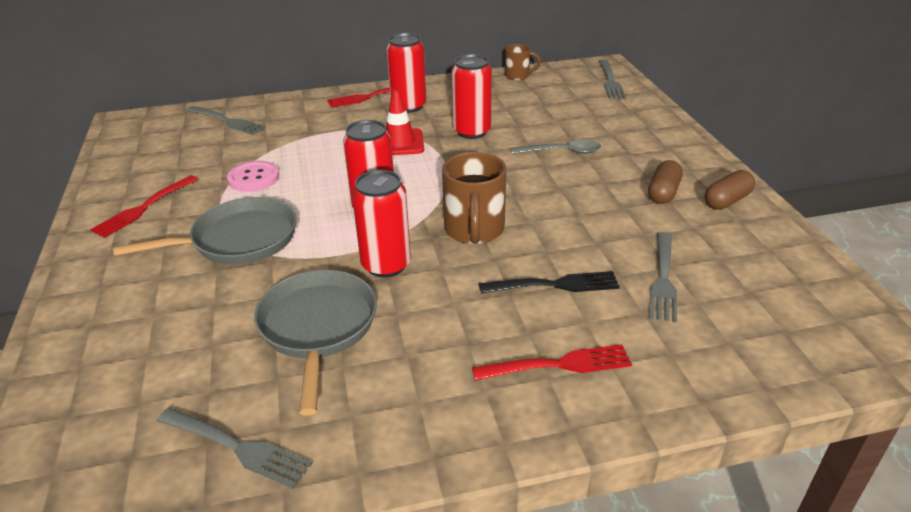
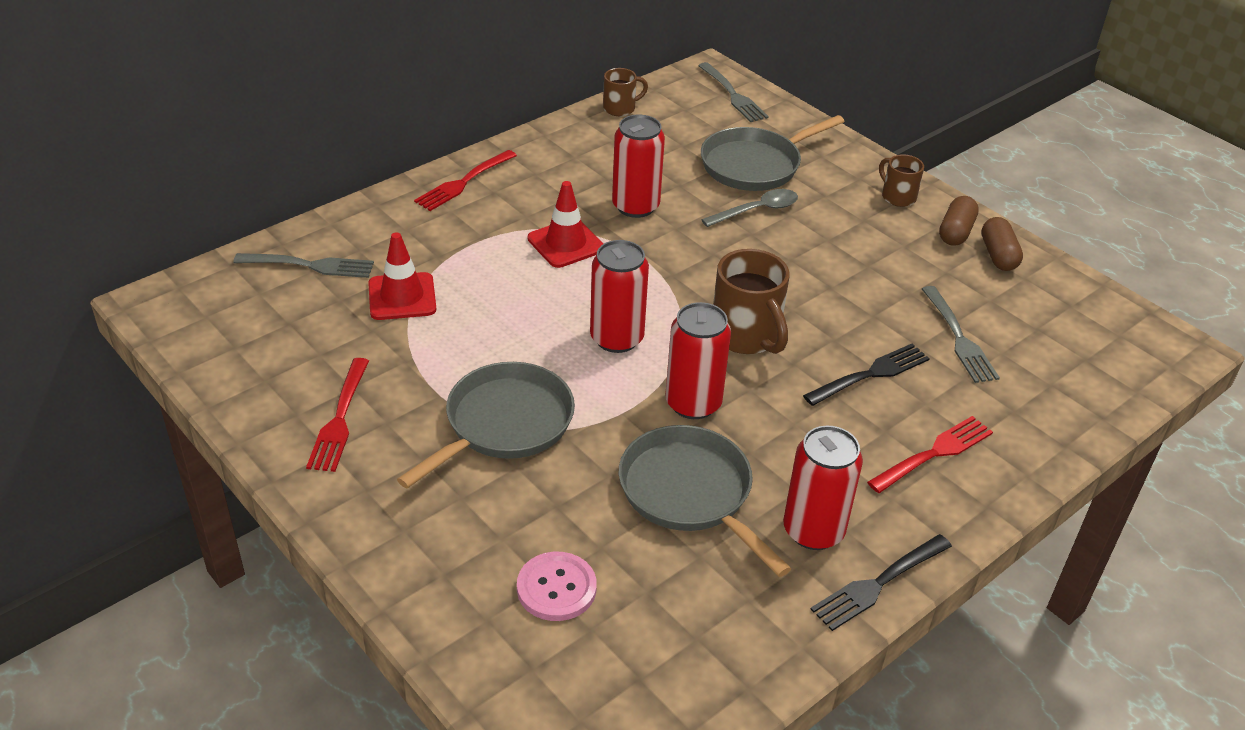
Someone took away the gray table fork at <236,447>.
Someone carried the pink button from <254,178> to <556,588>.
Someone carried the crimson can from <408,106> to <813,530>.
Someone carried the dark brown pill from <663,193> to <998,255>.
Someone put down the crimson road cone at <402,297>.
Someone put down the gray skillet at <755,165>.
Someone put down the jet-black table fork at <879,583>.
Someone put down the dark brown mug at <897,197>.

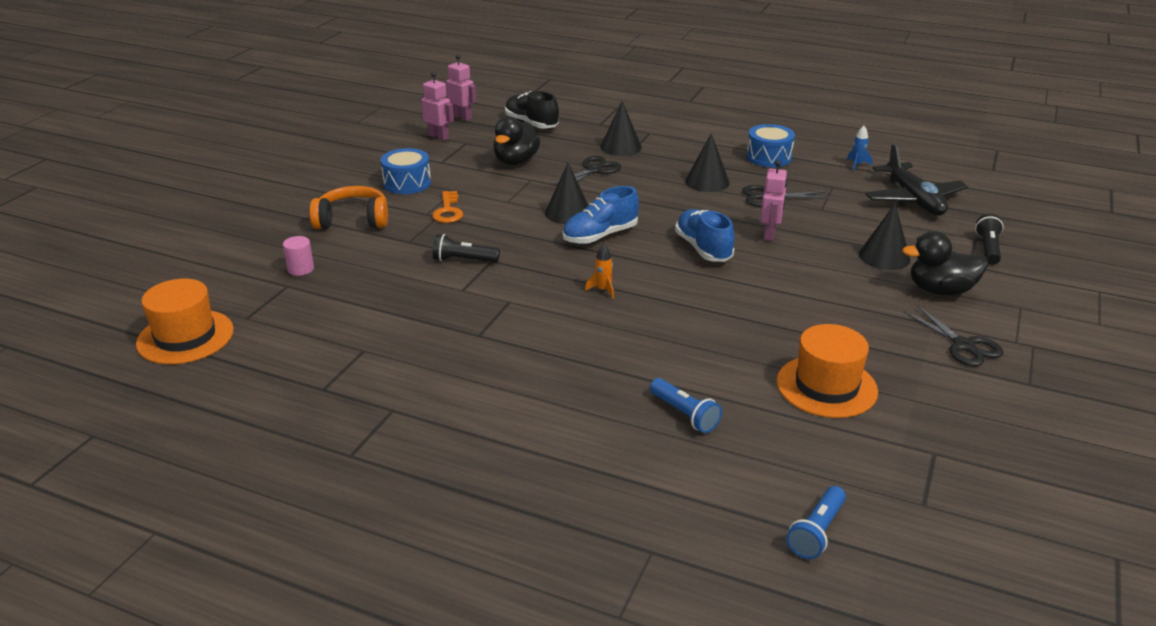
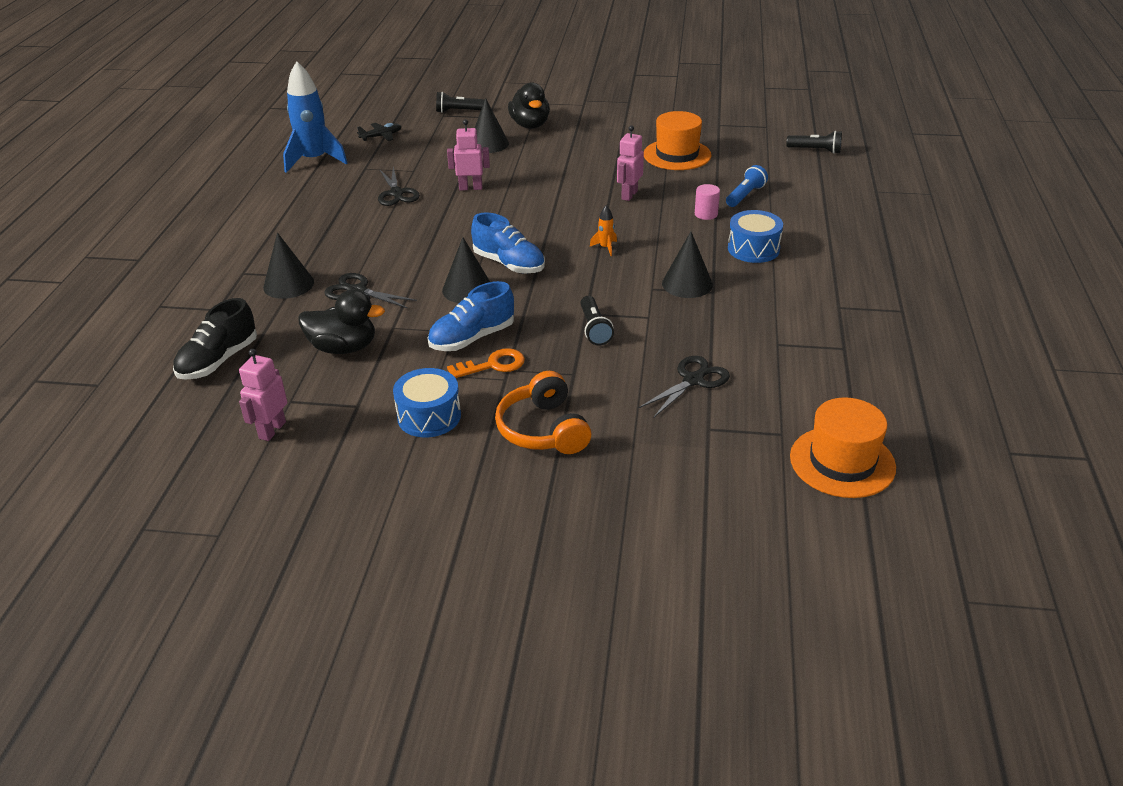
Someone carried the pink cylinder from <300,269> to <706,214>.
Someone carried the pink robot figure from <462,117> to <629,195>.
Someone carried the cobalt sneaker from <703,248> to <472,338>.
Someone carried the jet-black cone shape from <707,182> to <687,284>.
Someone carried the cobalt drum from <769,157> to <753,249>.
Someone repainted the cobalt torch at <816,532>, which became the jet-black torch at <815,150>.
Someone scaled the cobalt spaceship at <857,165> by 2.44.
Someone scaled the jet-black toy plane at <913,199> by 0.49.
Someone carried the jet-black scissors from <963,345> to <693,380>.

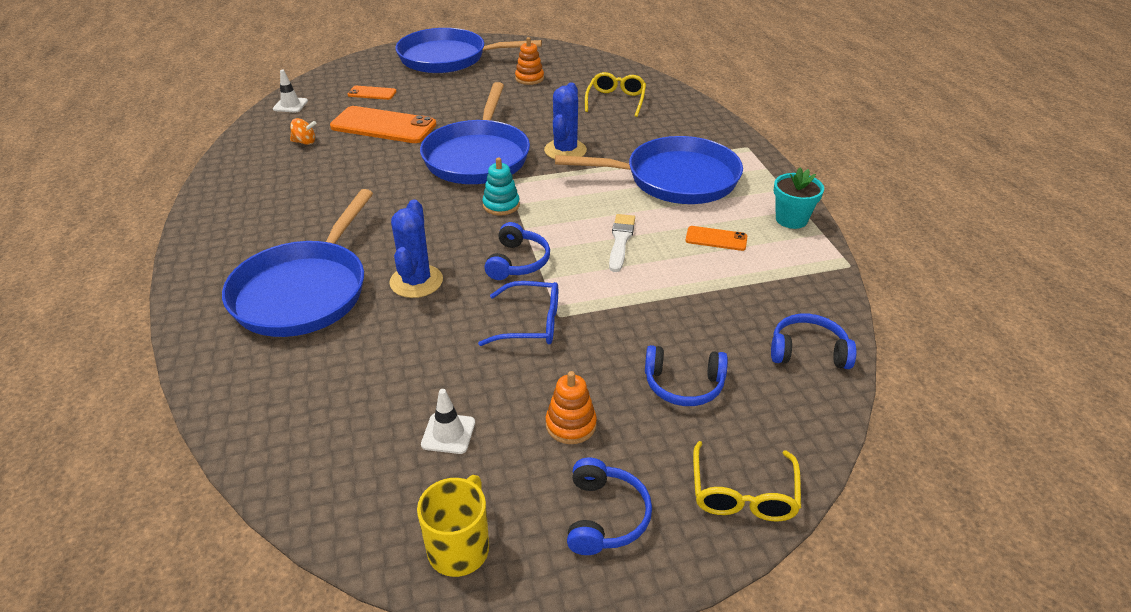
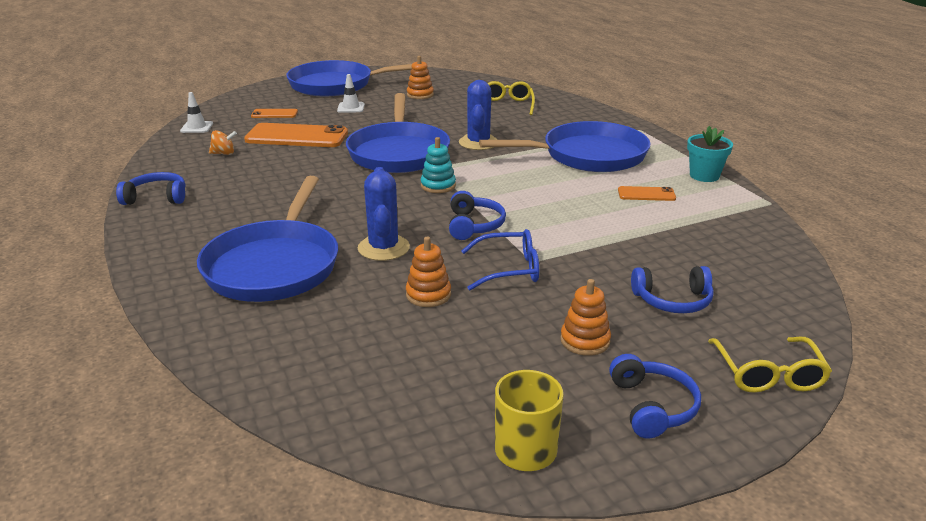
Someone carried the pure white road cone from <448,433> to <351,108>.
Someone took away the pure white paintbrush at <621,240>.
Someone carried the cobalt headset from <808,351> to <156,198>.
Someone put down the orange-coloured stacking toy at <428,295>.

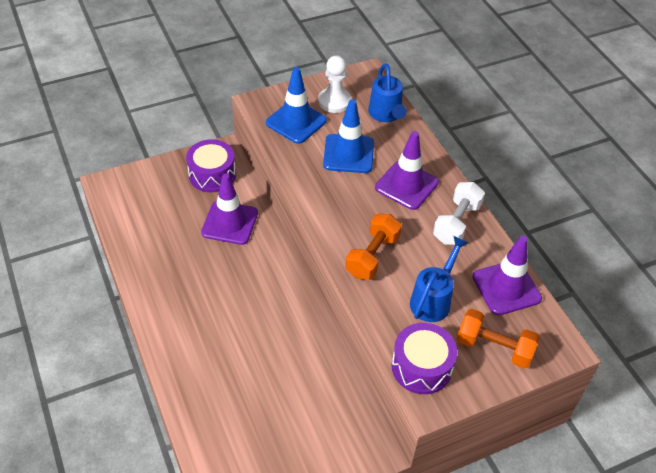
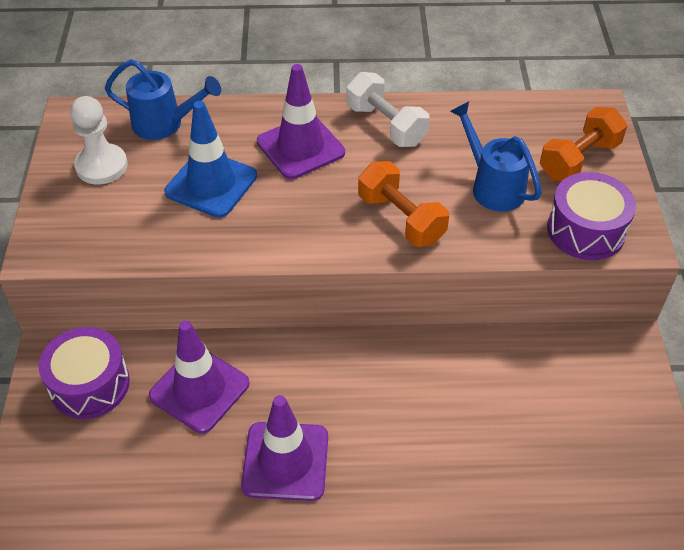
Someone took away the cobalt road cone at <296,122>.
Someone carried the violet road cone from <506,288> to <285,461>.

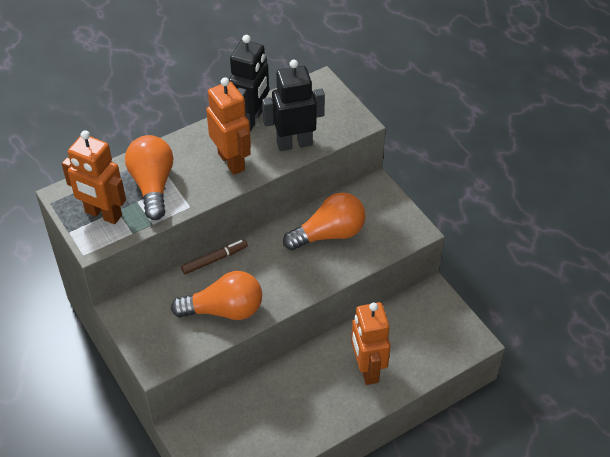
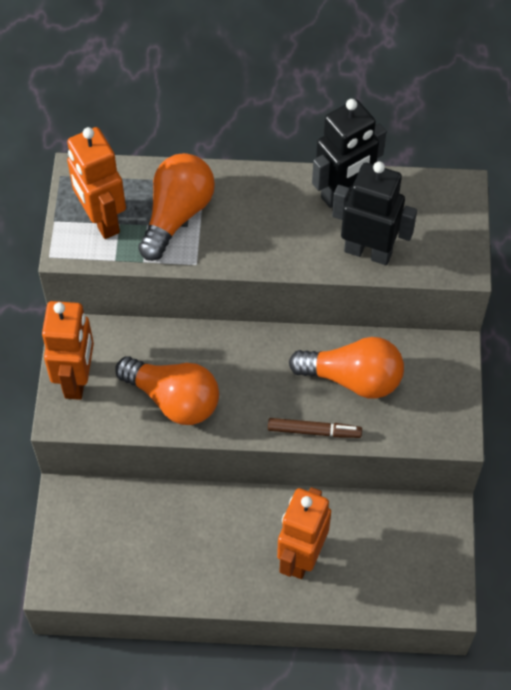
Someone carried the dark brown marker pen from <215,259> to <314,431>.
Someone carried the orange-coloured robot figure from <232,161> to <77,379>.

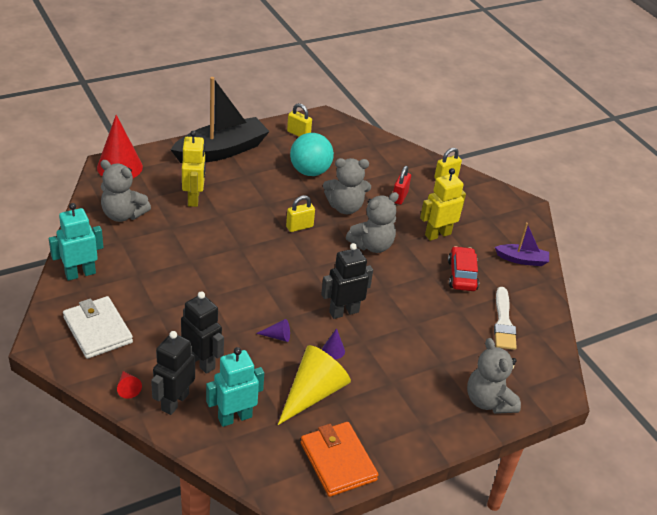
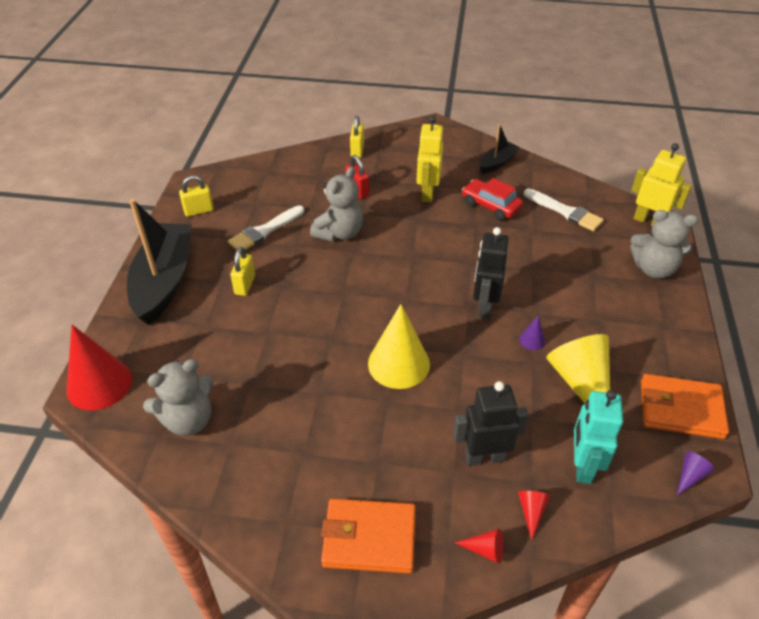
Someone took away the teal robot figure at <80,273>.
Someone repainted the pure white billfold at <98,330>, which became the orange-coloured billfold at <369,538>.
Someone swapped the jet-black robot figure at <174,402> for the crimson cone shape at <531,511>.
Someone carried the golden robot figure from <194,198> to <648,221>.
Someone carried the violet cone shape from <277,336> to <690,476>.
Someone carried the golden padlock from <299,227> to <245,285>.
Someone swapped the teal sphere at <310,171> for the pure white paintbrush at <264,231>.
Someone took away the gray teddy bear at <372,245>.
Someone repainted the violet toy boat at <522,260>, which became the jet-black toy boat at <497,162>.
Someone put down the golden cone shape at <398,363>.

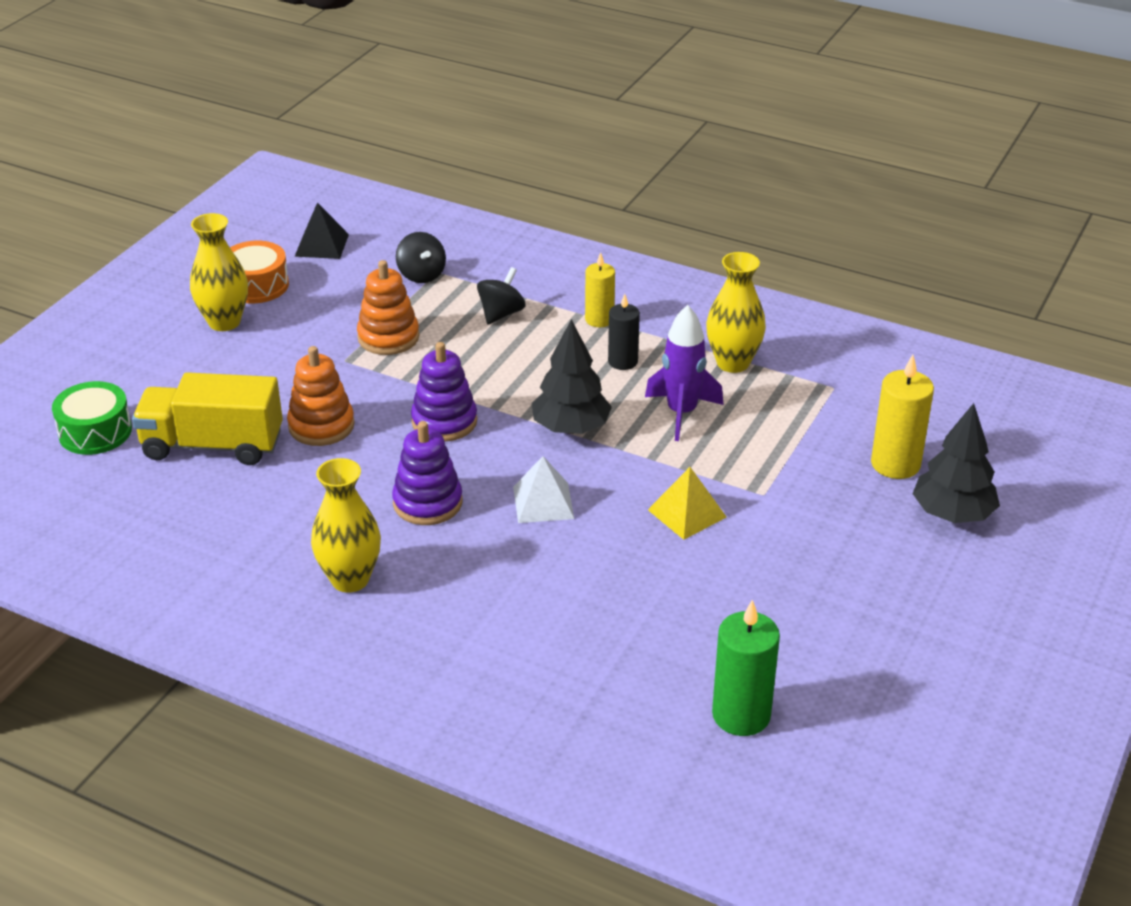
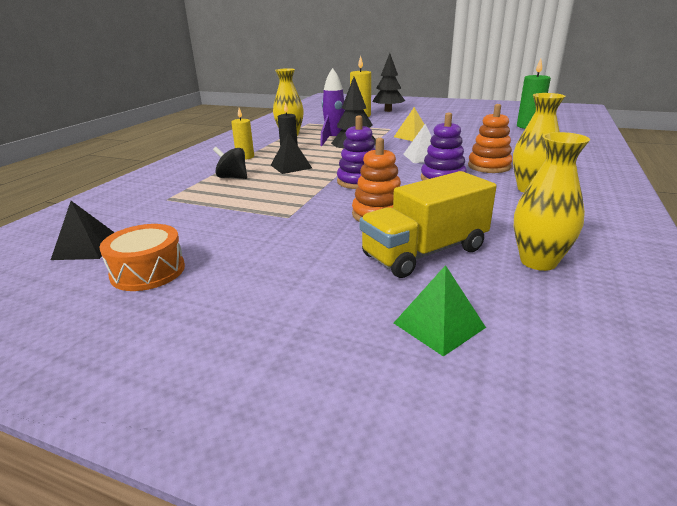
Someone swapped the leaf-green drum at <95,432> for the leaf-green pyramid at <439,325>.
Someone rotated the golden truck at <213,445> by 60 degrees clockwise.
Someone carried the golden tall vase from <224,322> to <538,261>.
Someone carried the orange-coloured stacking toy from <388,337> to <489,166>.
Someone took away the jet-black toy top at <421,275>.
Someone put down the jet-black pyramid at <291,166>.

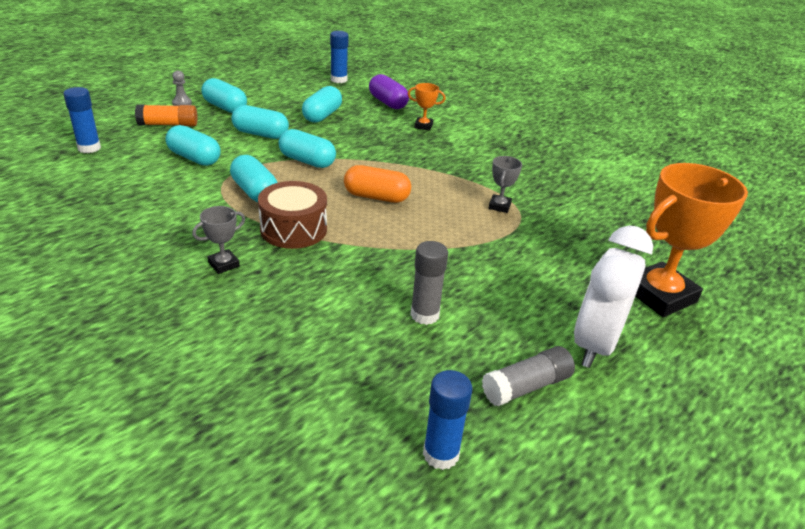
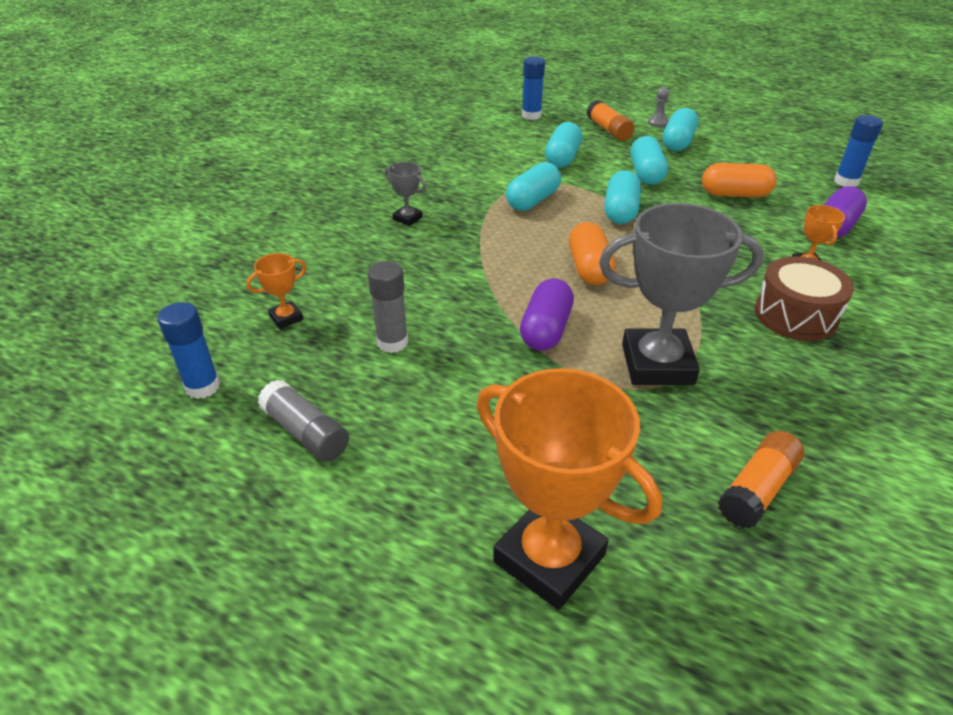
Someone carried the dark brown drum from <293,229> to <795,315>.
Someone repainted the teal pill at <322,115>, which became the orange-coloured pill at <734,194>.
Someone scaled the gray trophy at <499,206> by 2.23.
Someone took away the pure white alarm clock at <595,344>.
Someone put down the orange-coloured trophy at <286,318>.
Someone put down the violet pill at <546,330>.
Someone put down the orange-coloured glue stick at <757,489>.

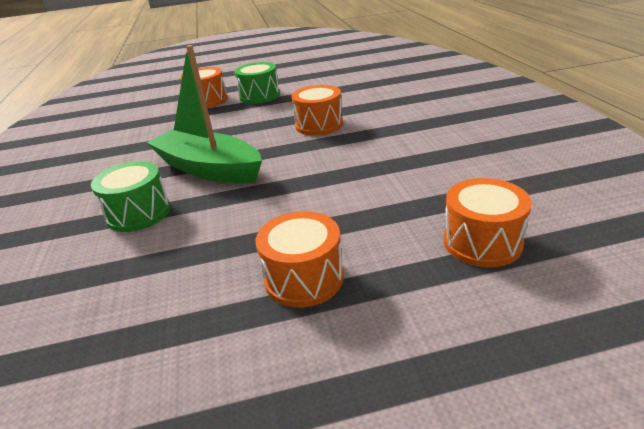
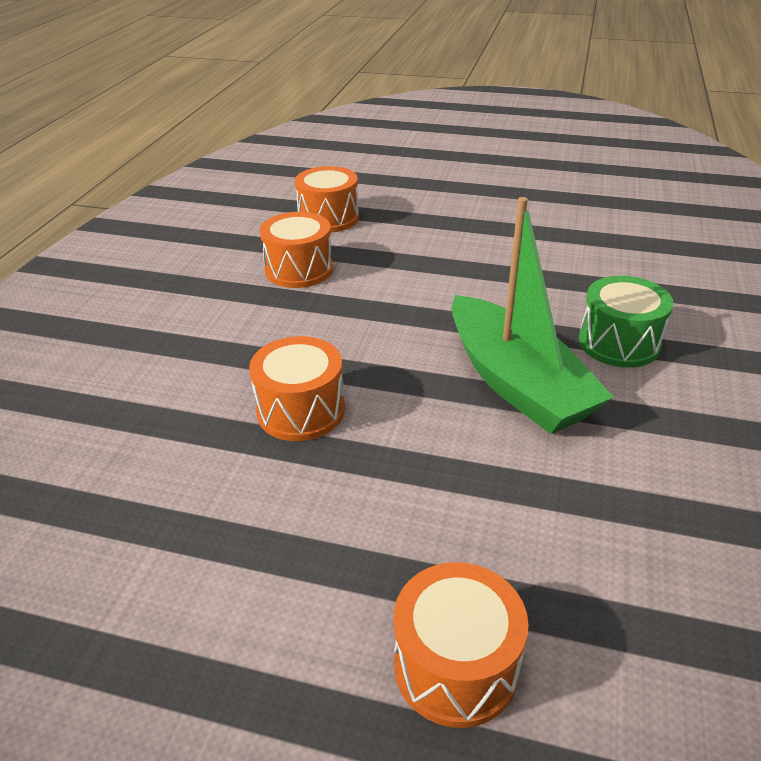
Someone took away the leaf-green drum at <259,96>.
Someone carried the orange-coloured drum from <304,278> to <299,269>.

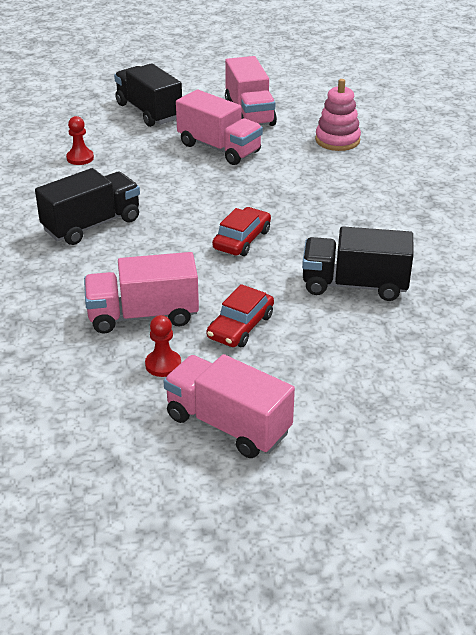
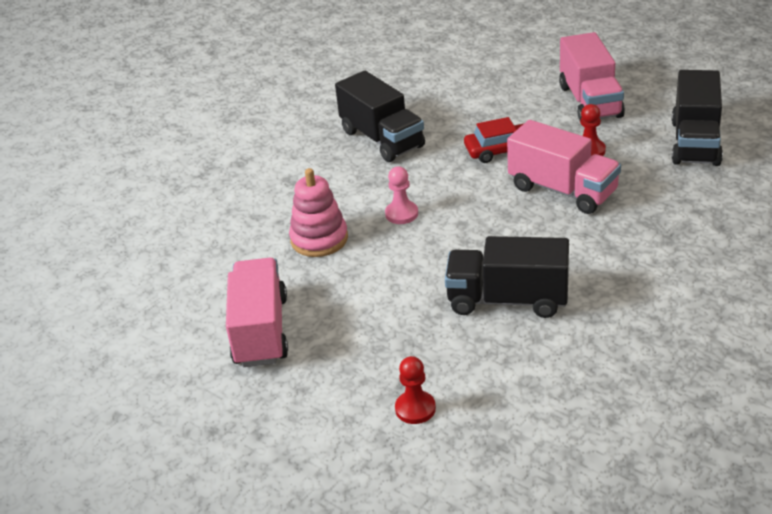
Someone carried the jet-black truck from <149,112> to <695,142>.
Someone swapped the crimson car at <242,240> for the pink chess pawn at <401,214>.
Someone took away the pink truck at <249,113>.
Someone carried the pink stacking toy from <337,140> to <319,239>.

